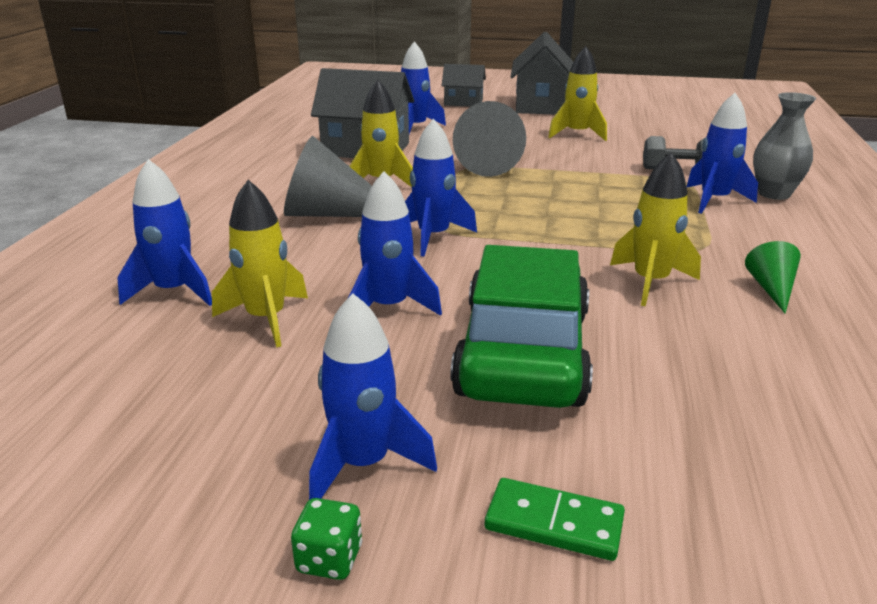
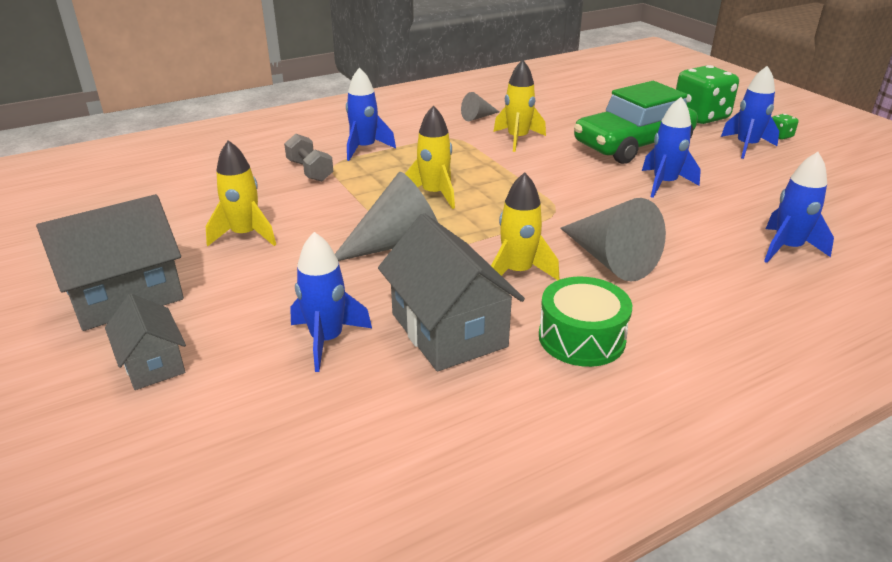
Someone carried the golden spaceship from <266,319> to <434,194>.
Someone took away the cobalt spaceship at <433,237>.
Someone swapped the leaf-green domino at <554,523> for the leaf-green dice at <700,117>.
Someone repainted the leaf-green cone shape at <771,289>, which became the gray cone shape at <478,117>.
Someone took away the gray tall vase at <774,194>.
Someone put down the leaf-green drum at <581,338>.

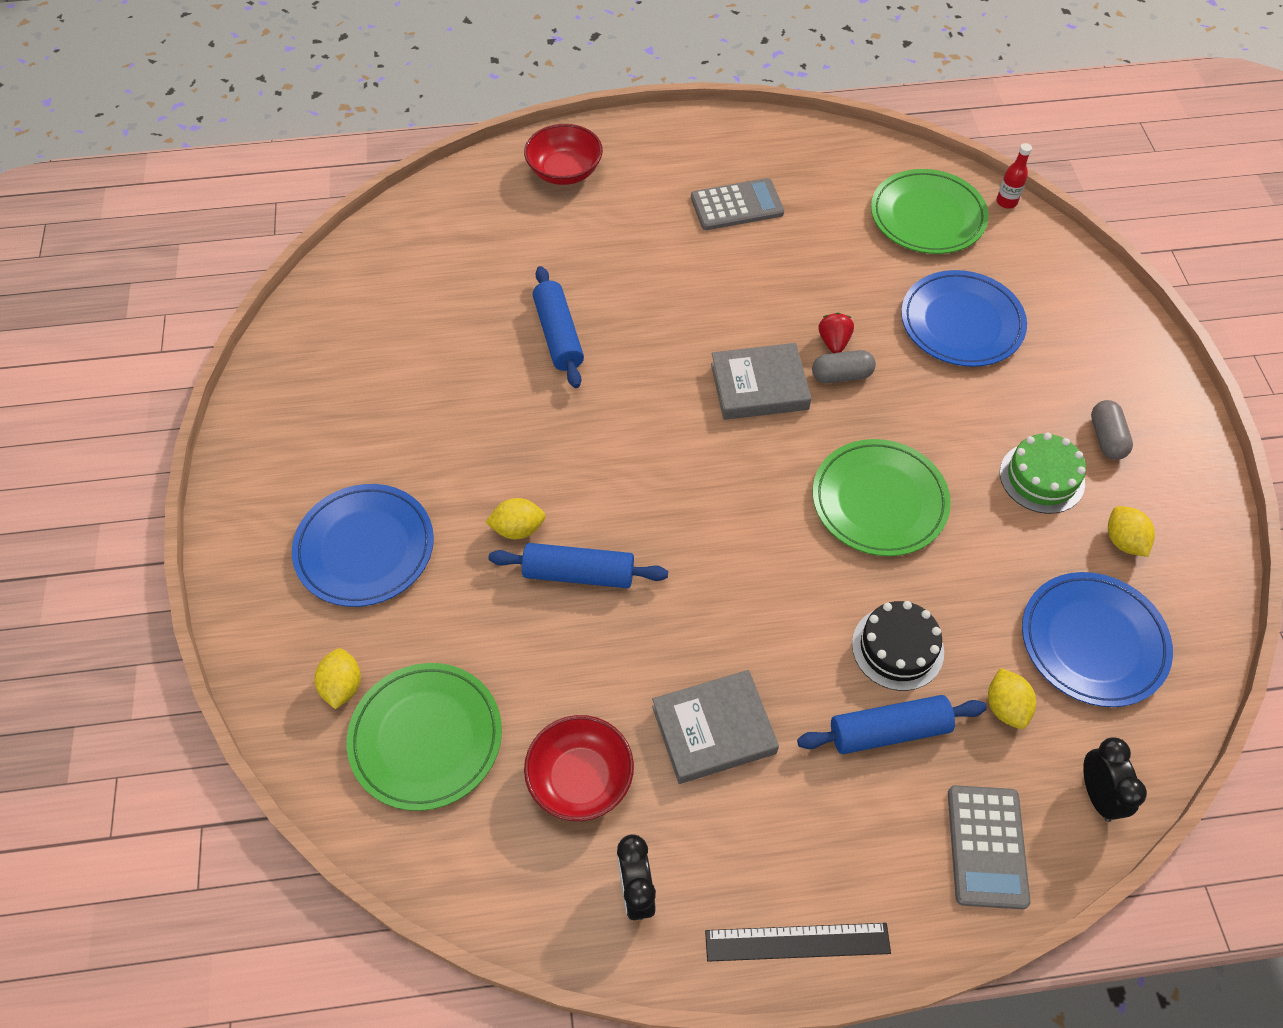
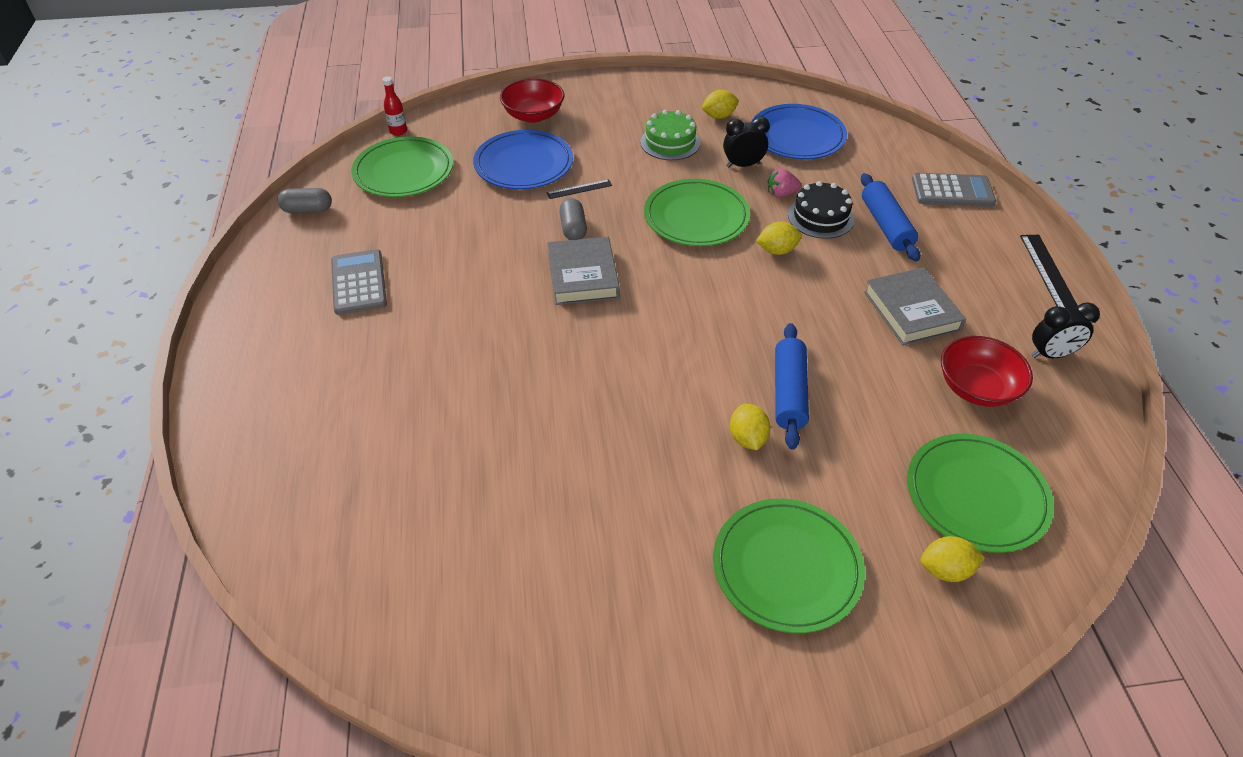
Someone repainted the cobalt flat dish at <365,548>, which became the leaf-green flat dish at <786,567>.
Someone carried the crimson serving bowl from <564,171> to <533,115>.
Someone took away the cobalt dough roller at <558,335>.
Someone took away the crimson strawberry at <834,342>.
Someone carried the golden citrus fruit from <1005,707> to <777,250>.
Someone carried the jet-black alarm clock from <1098,795> to <743,165>.
Someone carried the gray pill from <1106,438> to <307,210>.
Someone put down the jet-black measuring stick at <579,189>.
Someone put down the pink strawberry at <781,194>.

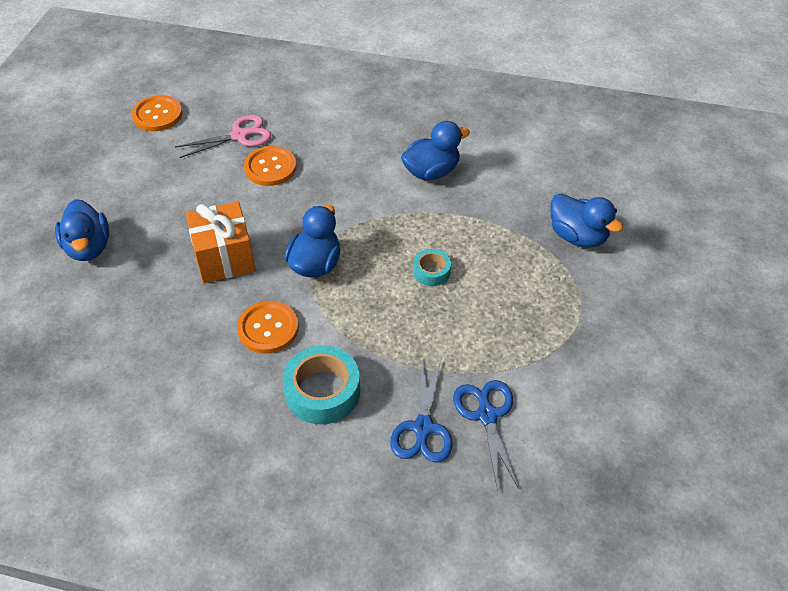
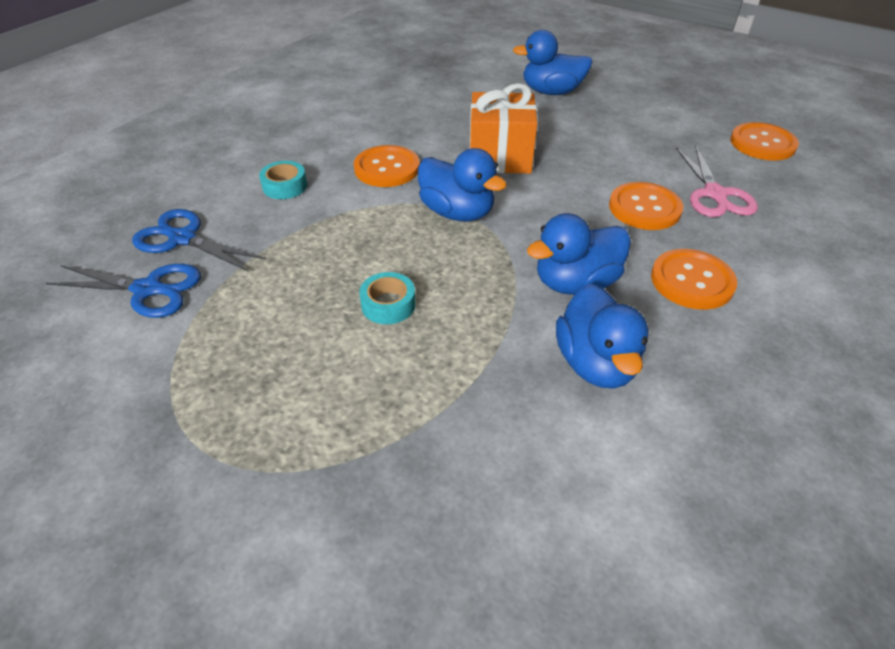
Someone scaled the teal roll of tape at <322,391> by 0.55.
Someone carried the cobalt rubber duck from <577,236> to <575,283>.
Someone put down the orange-coloured button at <692,281>.

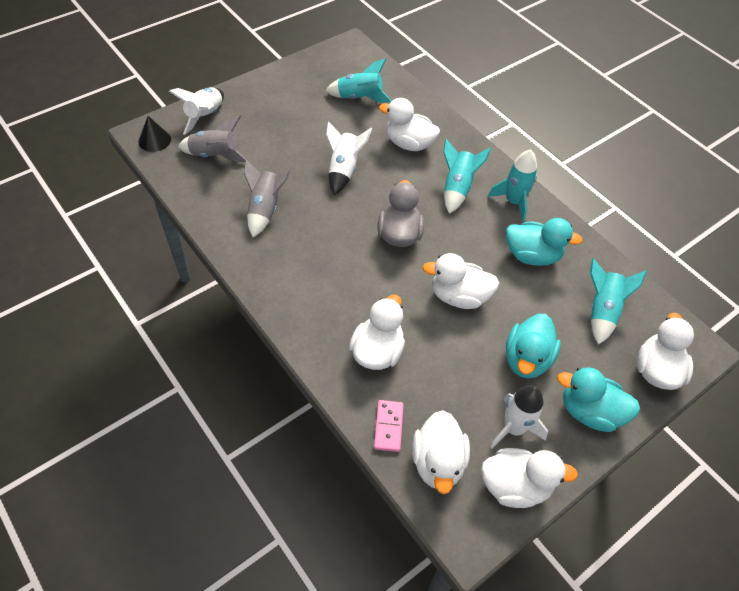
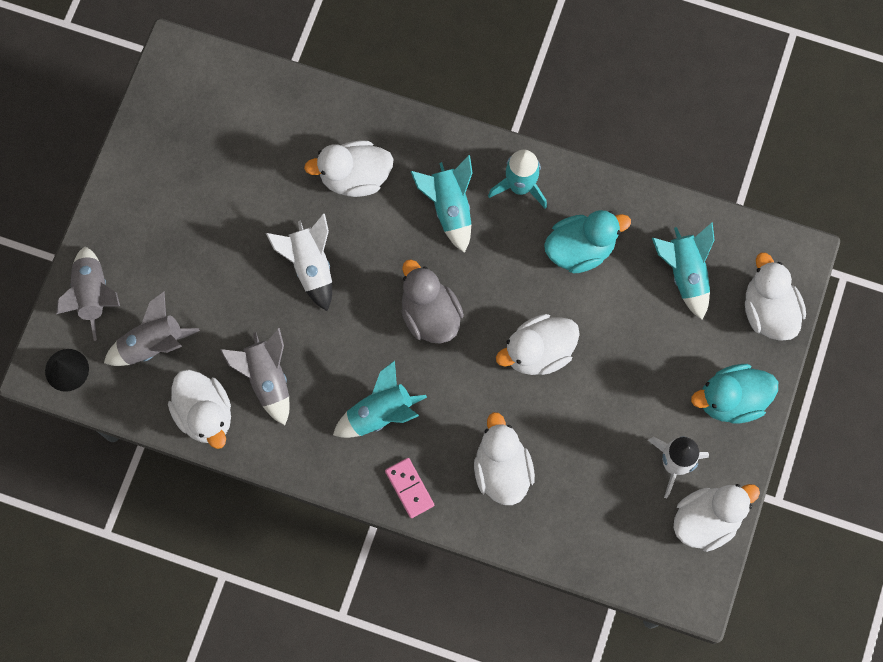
Someone repainted the pure white spaceship at <205,116>, which became the gray spaceship at <93,295>.
Someone carried the teal spaceship from <359,97> to <380,413>.
Someone carried the pink domino from <388,426> to <409,488>.
Someone carried the pure white rubber duck from <438,462> to <205,414>.
Someone took away the teal rubber duck at <526,359>.

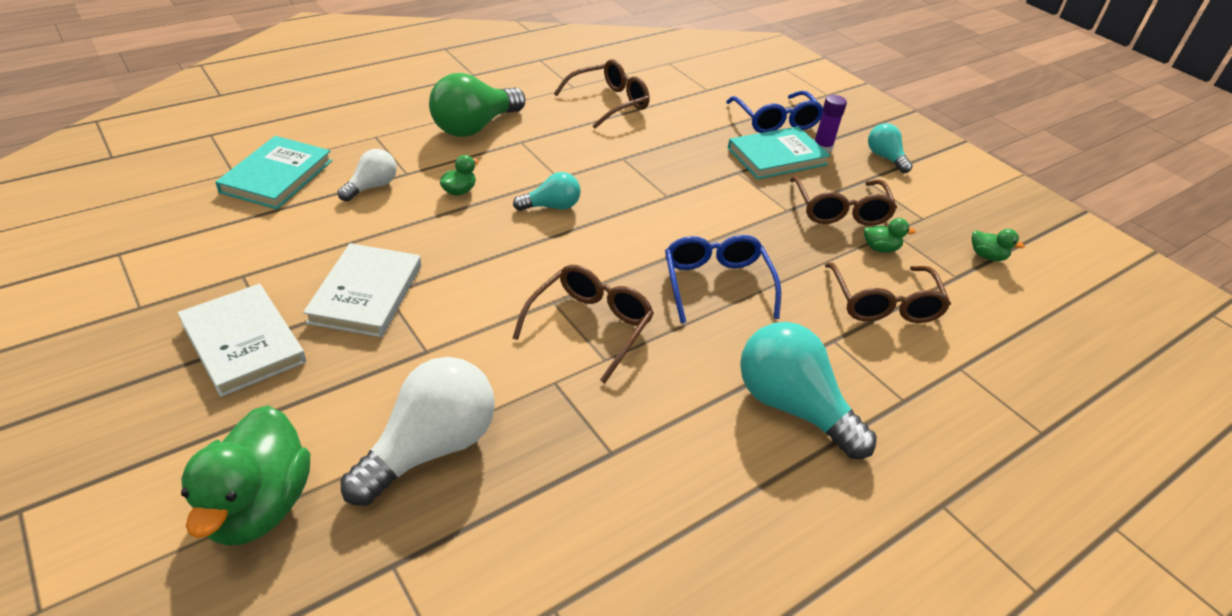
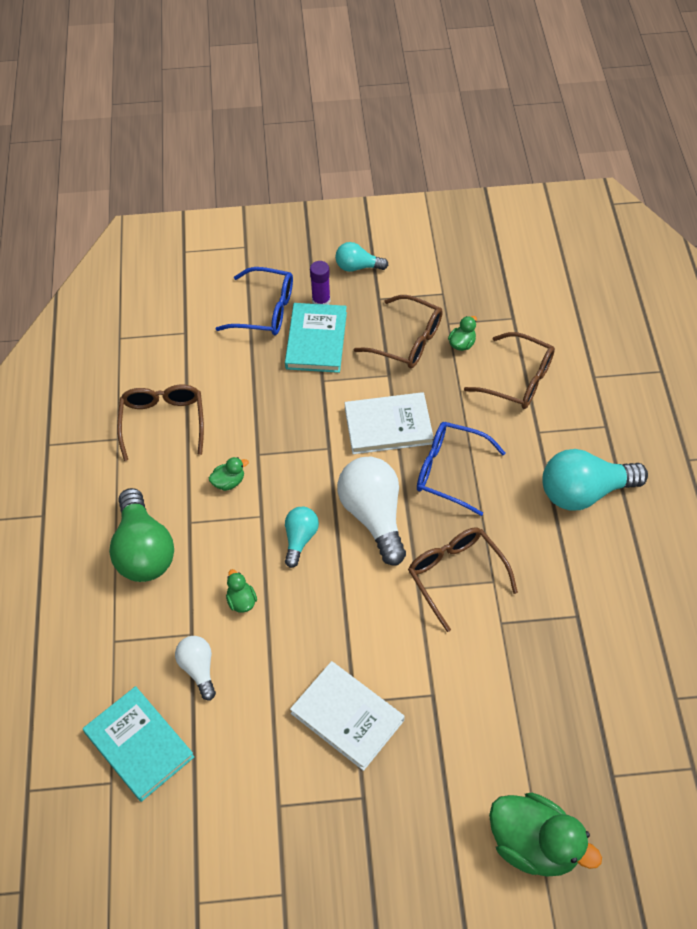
Someone carried the pure white book from <243,343> to <388,426>.
Someone carried the pure white lightbulb from <430,448> to <374,516>.
Someone carried the leaf-green rubber duck from <987,256> to <229,482>.

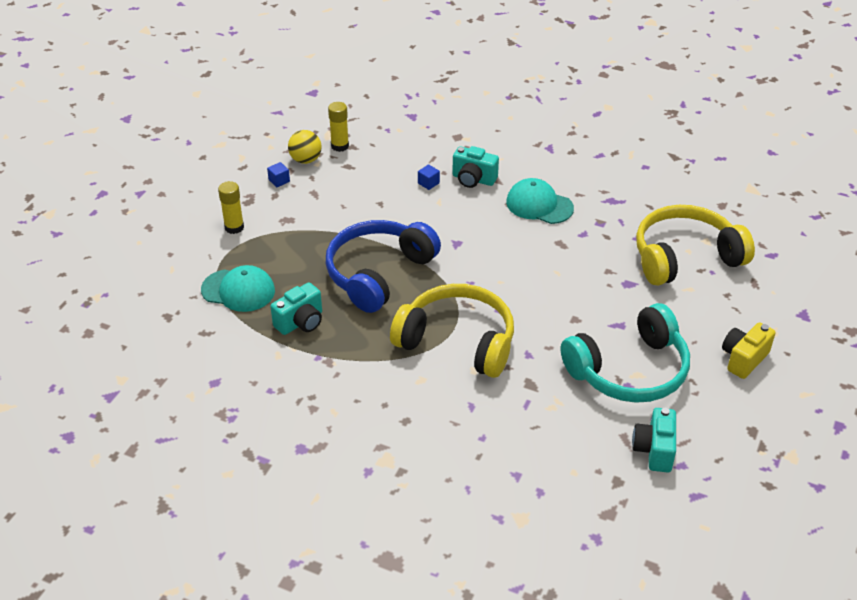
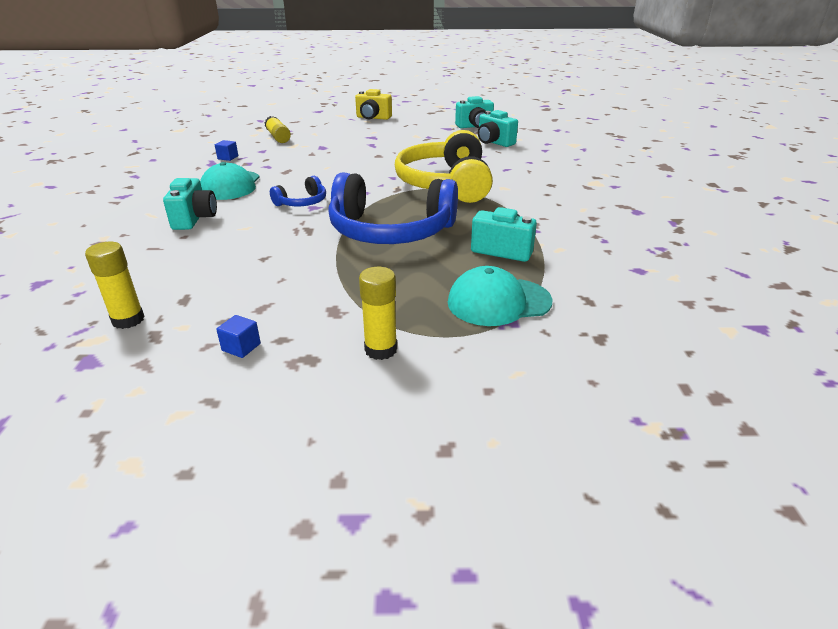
Someone rotated the teal peaked cap at <238,290> by 90 degrees counterclockwise.
Someone took away the golden sphere at <306,160>.
Someone carried the cobalt block from <428,183> to <228,157>.
Someone took away the teal headset at <629,370>.
Someone swapped the golden headset at <685,257> for the golden glue stick at <278,137>.
Someone put down the cobalt headset at <302,202>.
Someone put down the teal photo camera at <494,142>.

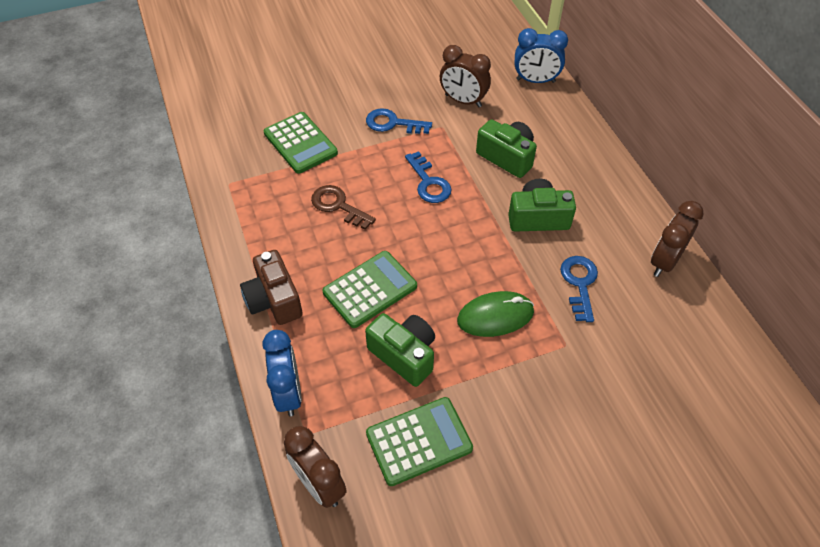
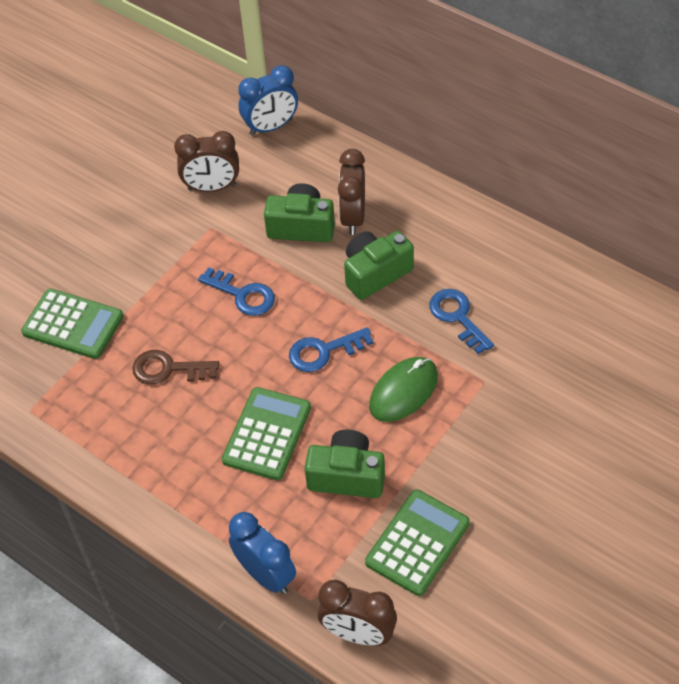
Someone took away the dark brown photo camera at <274,300>.
Someone carried the cobalt key from <392,123> to <323,351>.
Someone carried the dark brown alarm clock from <664,261> to <353,217>.

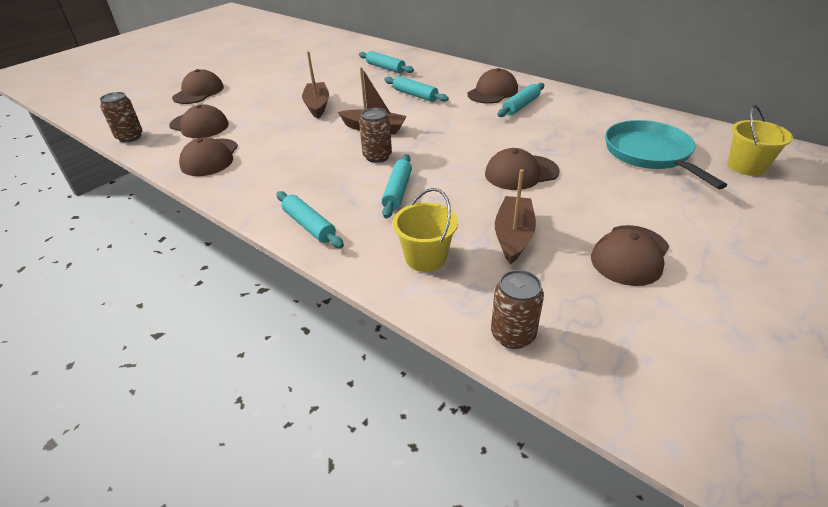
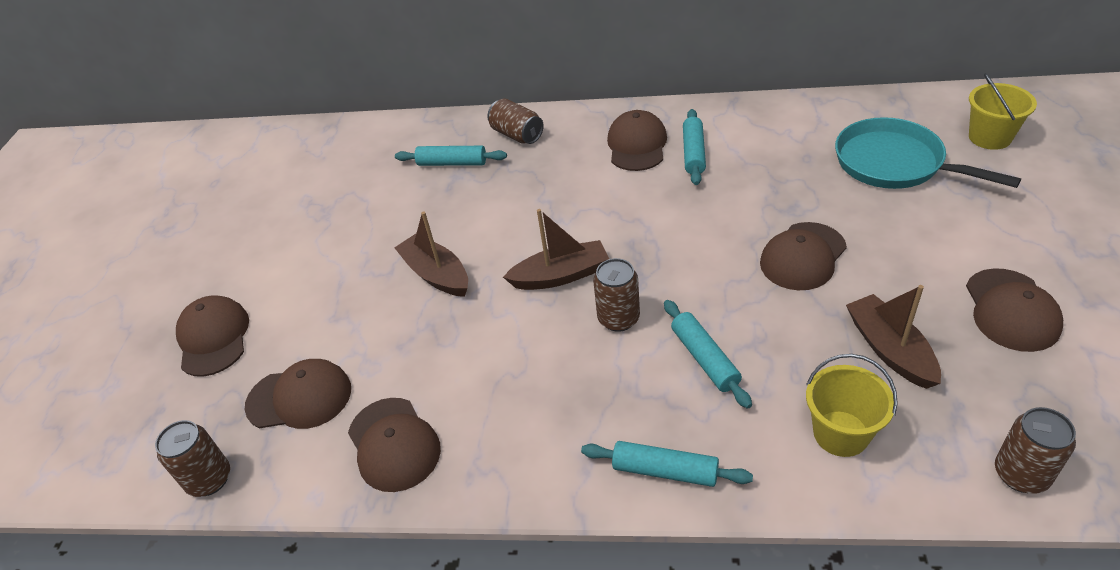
Someone took away the teal dough roller at <415,95>.
Someone put down the dark brown can at <517,135>.

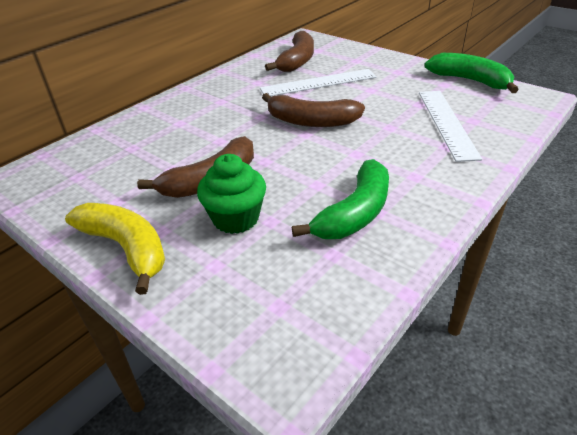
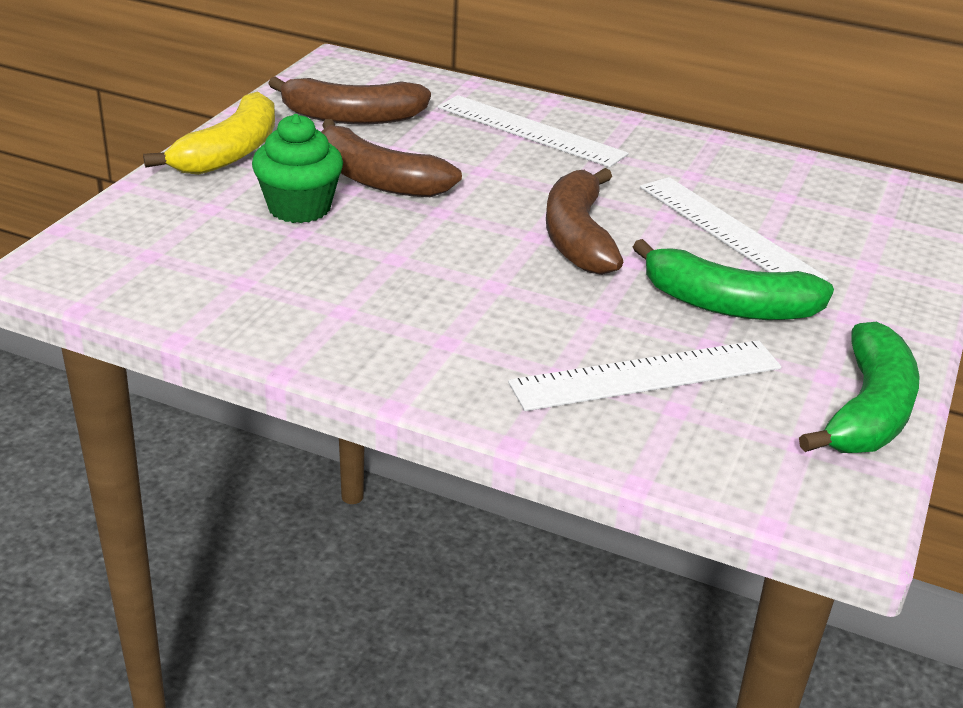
Someone carried the dark brown toy banana from <297,61> to <351,117>.
Someone carried the leaf-green toy banana from <355,213> to <728,305>.
Someone put down the pure white measuring stick at <530,131>.

